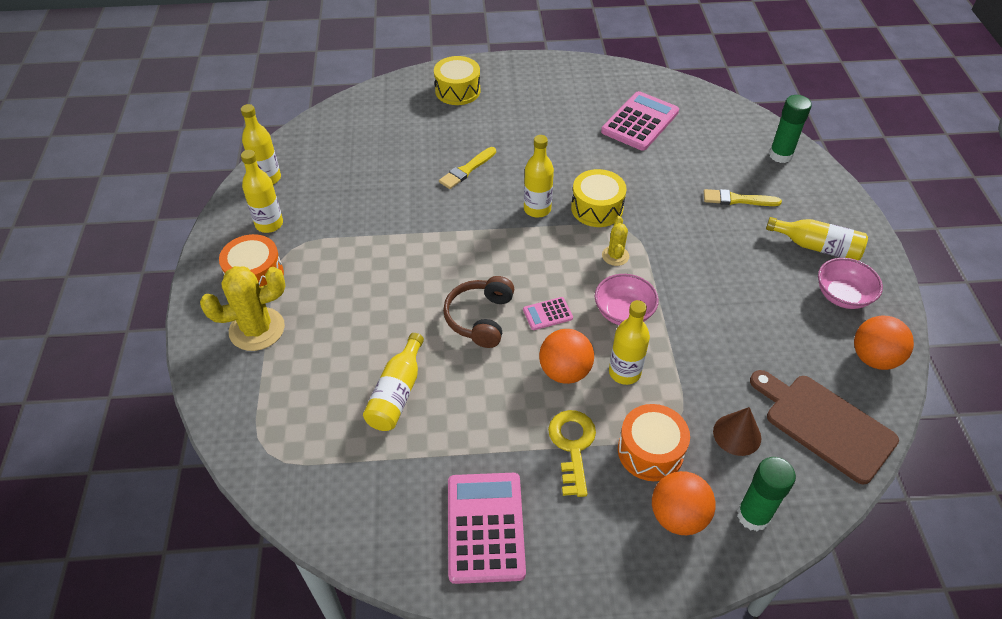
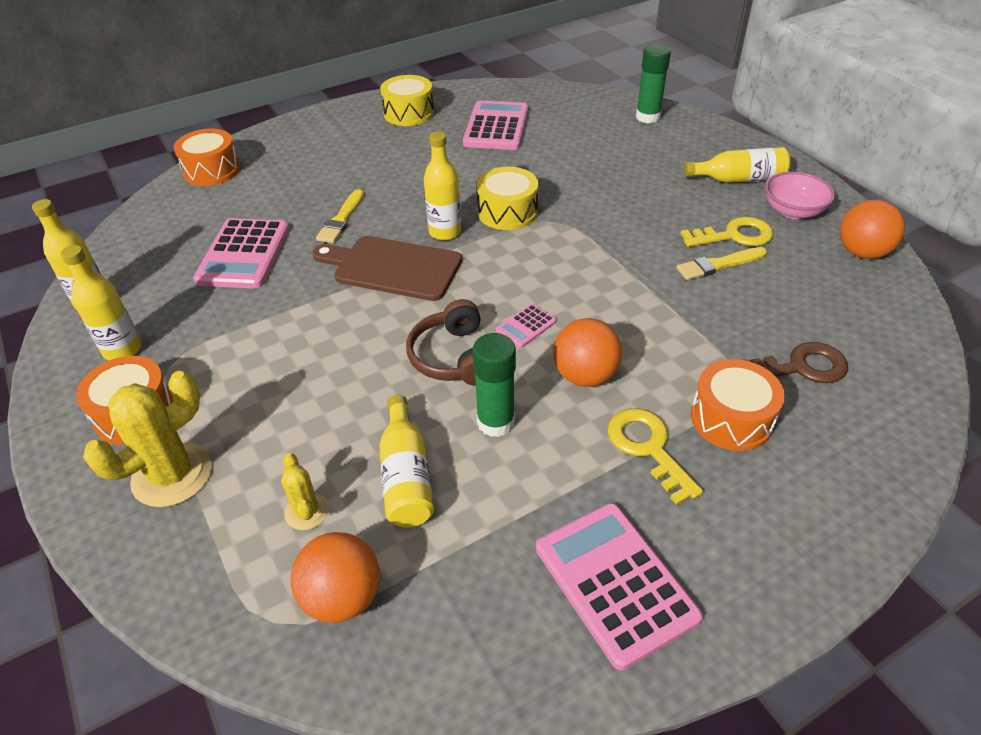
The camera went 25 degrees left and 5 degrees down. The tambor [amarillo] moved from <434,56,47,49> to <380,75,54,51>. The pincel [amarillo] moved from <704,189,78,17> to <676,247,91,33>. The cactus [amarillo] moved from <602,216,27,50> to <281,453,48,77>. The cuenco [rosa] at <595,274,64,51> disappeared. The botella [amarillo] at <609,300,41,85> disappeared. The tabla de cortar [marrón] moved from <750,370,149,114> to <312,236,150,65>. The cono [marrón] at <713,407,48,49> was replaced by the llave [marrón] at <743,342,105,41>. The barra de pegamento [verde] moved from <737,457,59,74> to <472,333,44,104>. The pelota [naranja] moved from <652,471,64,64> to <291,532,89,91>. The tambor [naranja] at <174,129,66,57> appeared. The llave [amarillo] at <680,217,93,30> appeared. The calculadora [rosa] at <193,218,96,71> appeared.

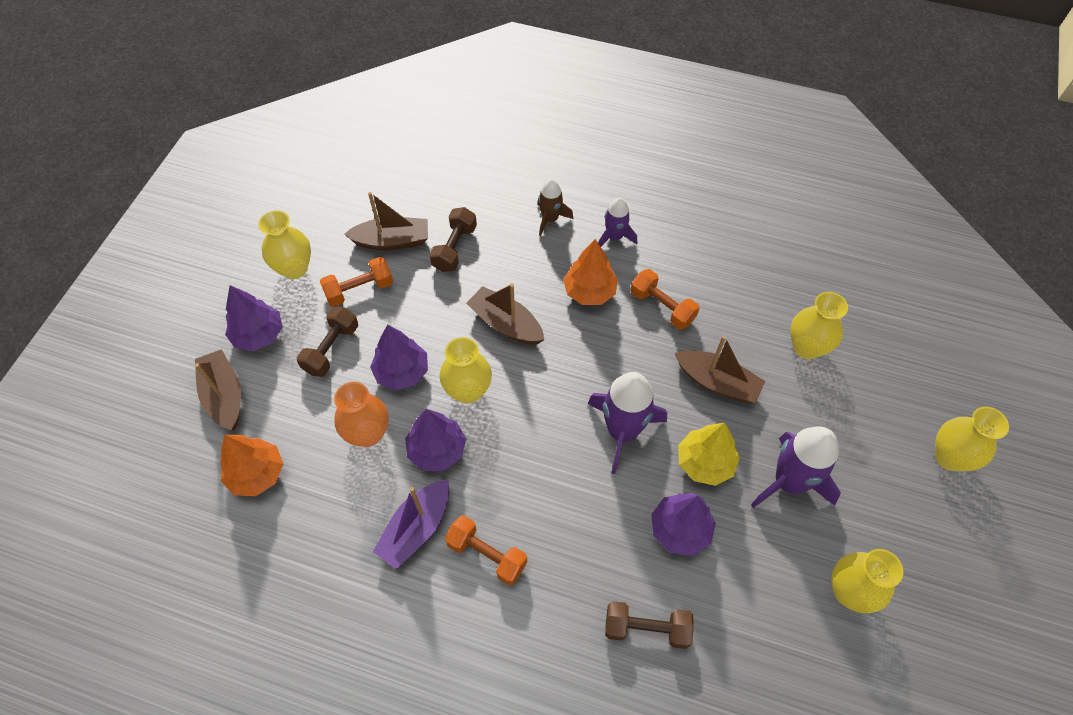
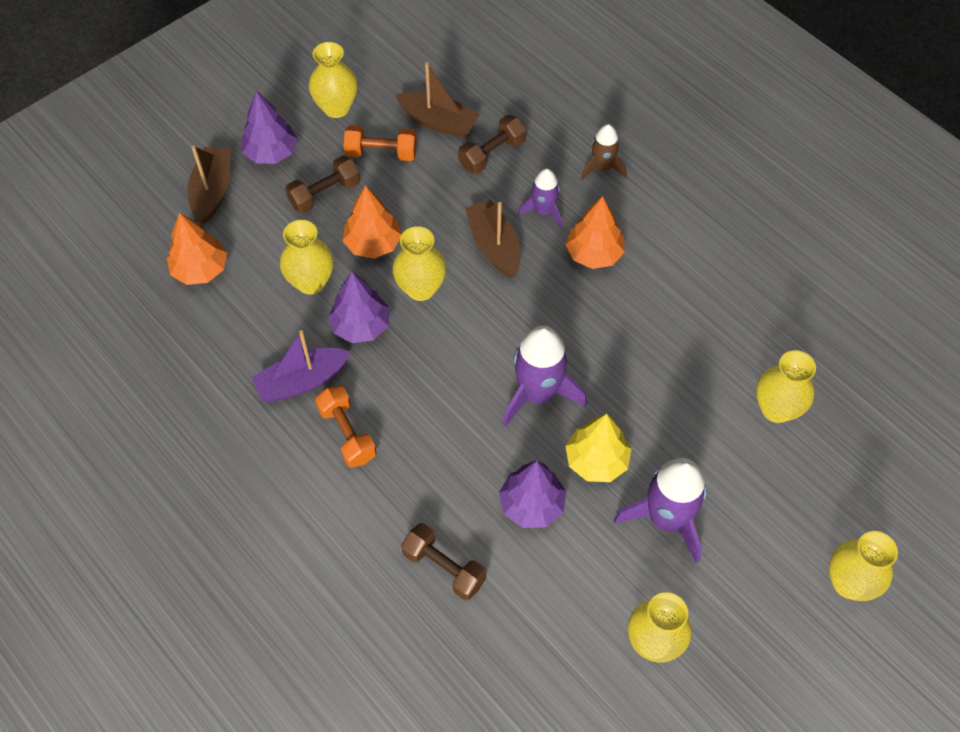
The camera went 30 degrees right and 0 degrees up. The cohete [morado] moved from <598,198,39,49> to <518,169,44,59>. The mancuerna [naranja] at <630,269,69,61> disappeared. The árbol [morado] at <370,325,58,65> became the árbol [naranja] at <342,186,60,73>. The barco [marrón] at <675,335,90,68> disappeared. The florero [naranja] at <334,382,55,65> became the florero [amarillo] at <280,220,54,74>.

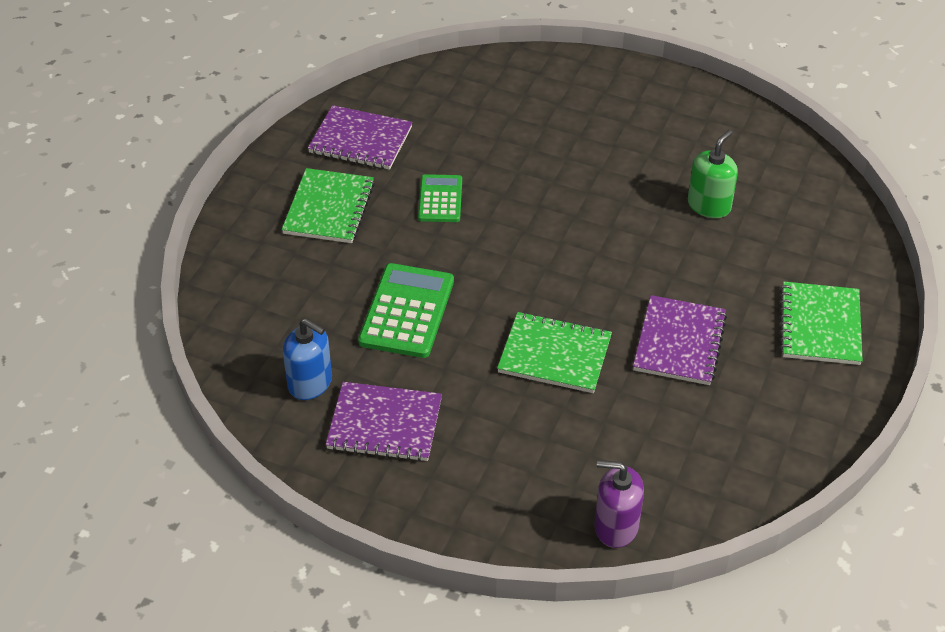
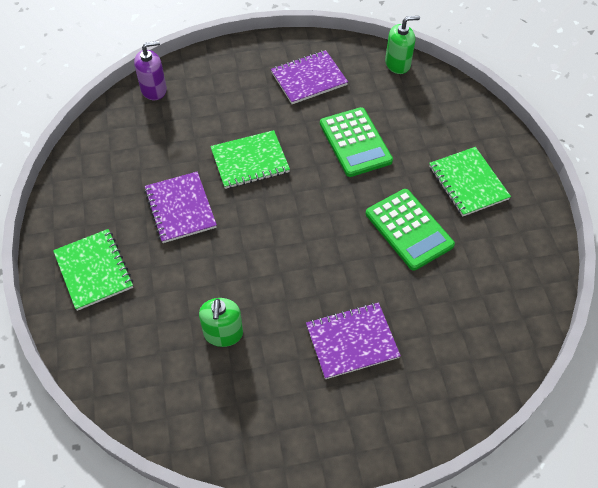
The camera went 145 degrees right and 10 degrees up. The cuaderno [morado] moved from <308,105,104,65> to <306,303,95,76>. The calculadora [verde] at <418,174,44,48> changed to 1.62 times the size. The dispensador de jabón [azul] at <283,319,49,81> disappeared. The dispensador de jabón [verde] at <385,16,35,58> appeared.

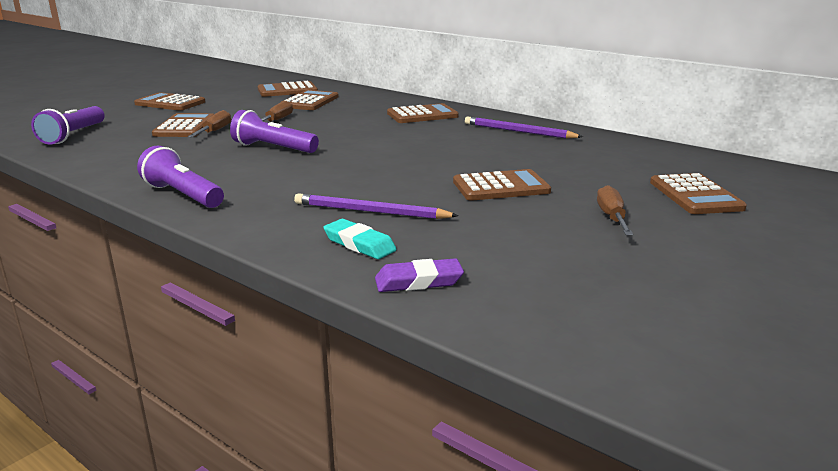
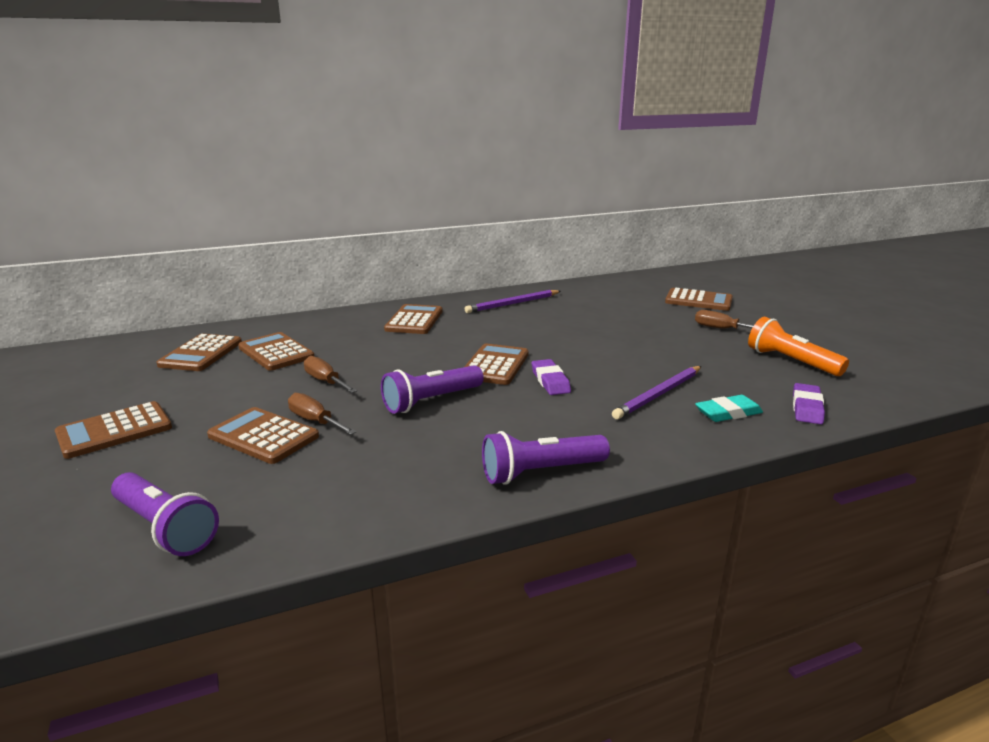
The camera went 60 degrees left and 0 degrees up. The calculadora [marrón] moved from <453,169,98,32> to <464,344,65,41>. The lámpara de mano [naranja] at <748,317,101,59> appeared. The goma de borrar [morado] at <531,359,40,36> appeared.

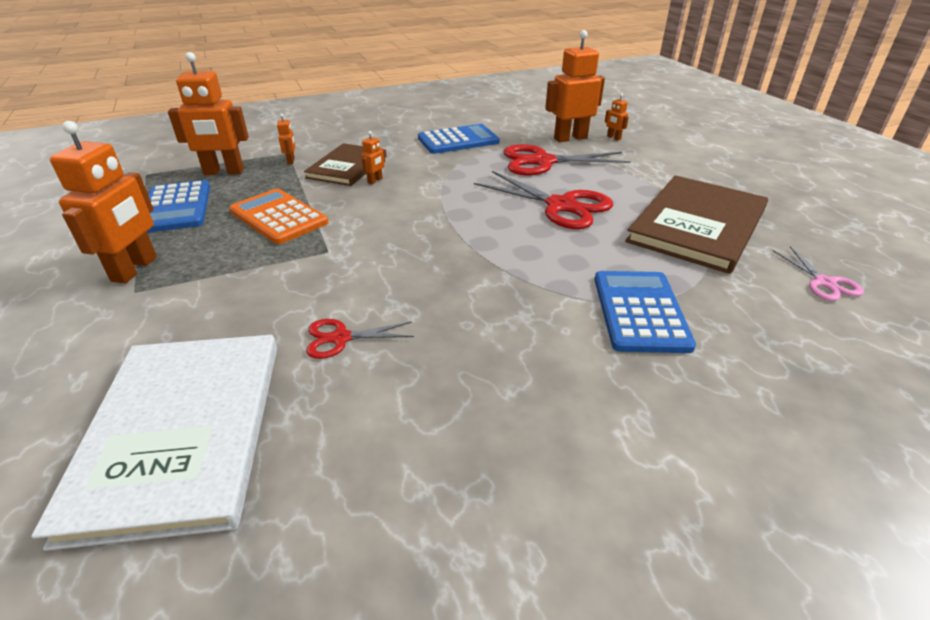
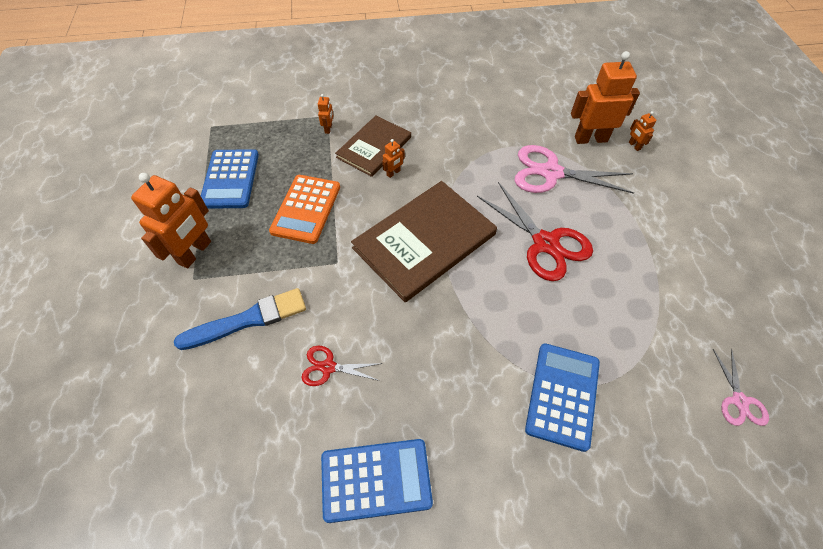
The camera went 15 degrees right and 20 degrees up. The robot [naranja] at <168,52,81,123> disappeared. The calculadora [azul] moved from <418,124,82,30> to <321,439,112,84>. The tijeras [rojo] at <503,144,128,31> became the tijeras [rosa] at <515,145,119,49>. The libro [marrón] moved from <625,175,143,99> to <351,181,146,121>. The calculadora [naranja] at <229,188,99,56> turned 135 degrees counterclockwise. The libro [blanco] at <31,335,246,216> disappeared. The pincel [azul] at <174,288,132,62> appeared.

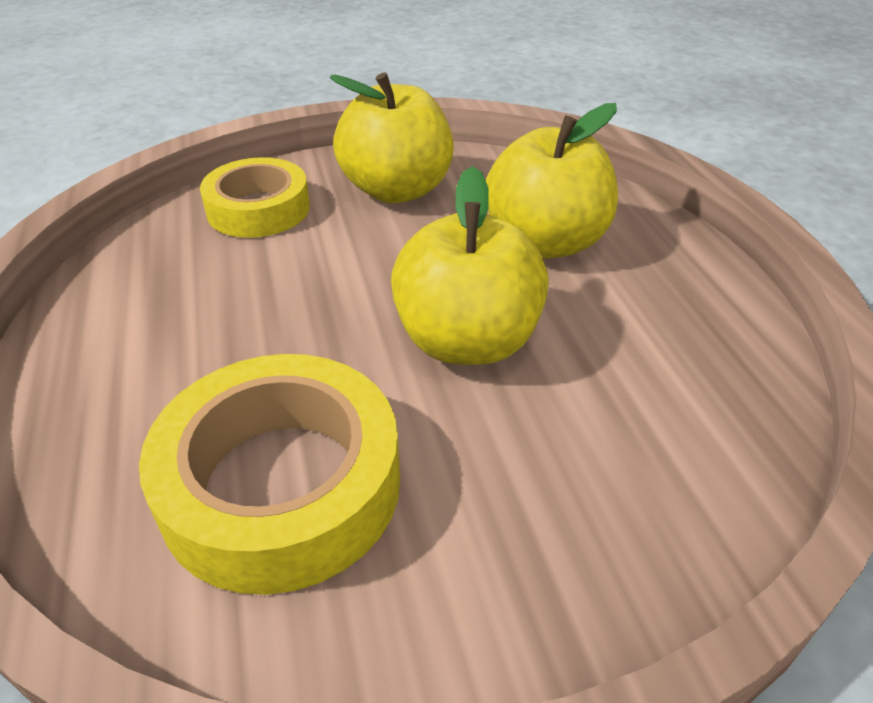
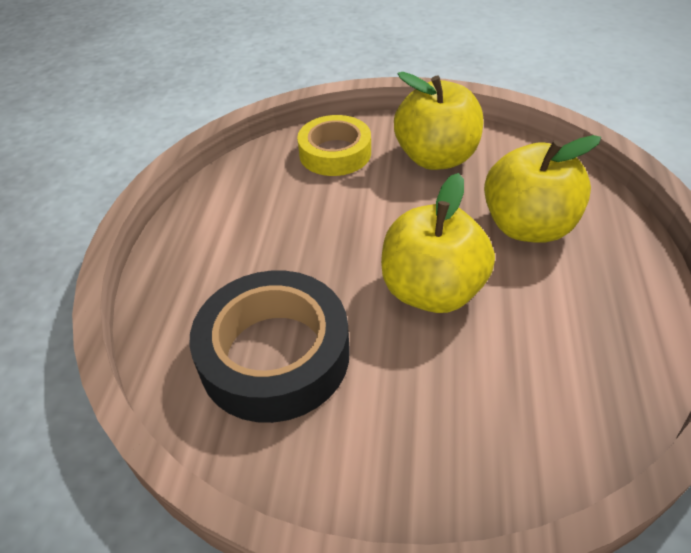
The camera went 25 degrees right and 5 degrees up. The cinta adhesiva [amarillo] at <139,354,261,241> became the cinta adhesiva [negro] at <189,270,161,153>.

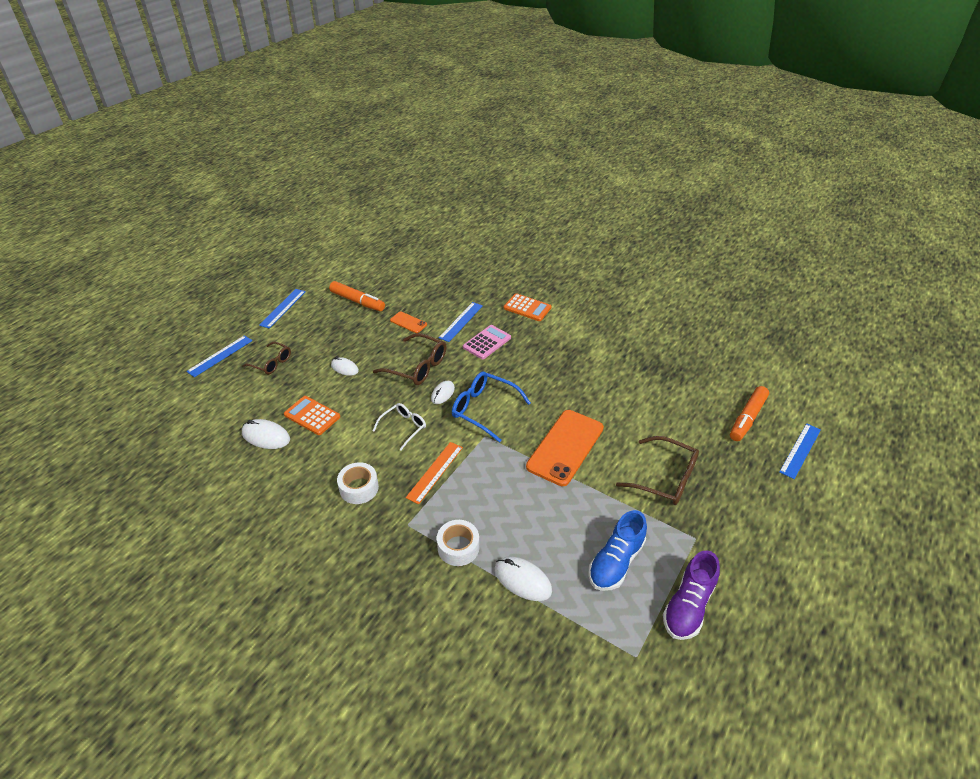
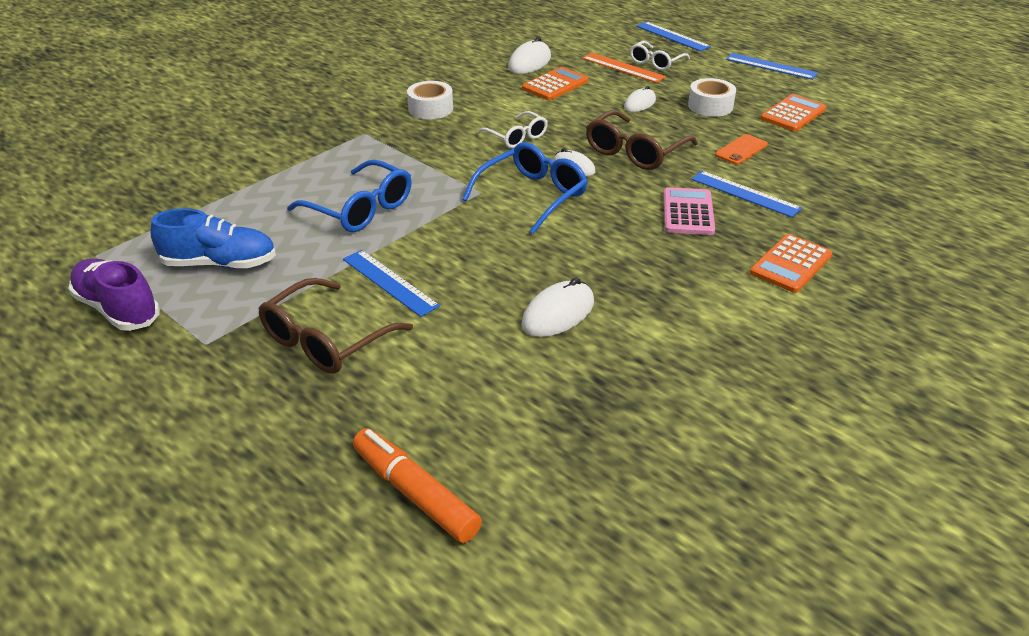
The camera went 100 degrees right and 5 degrees down. The rotulador [naranja] at <329,281,56,30> was replaced by the calculadora [naranja] at <760,94,67,37>. The calculadora [rosa] at <463,325,48,34> turned 135 degrees counterclockwise. The gafas [marrón] at <242,342,49,32> became the gafas [blanco] at <630,41,60,30>. The móvil [naranja] at <526,410,78,76> disappeared. The regla [azul] moved from <779,423,42,56> to <343,250,97,67>. The regla [naranja] moved from <406,442,57,62> to <582,53,84,30>. The zapato [azul] at <588,510,59,81> turned 135 degrees clockwise. The cinta adhesiva [blanco] moved from <437,520,42,46> to <688,78,48,39>. The ratón [blanco] moved from <495,556,57,45> to <521,277,73,60>. The gafas [azul] at <287,159,125,73> appeared.

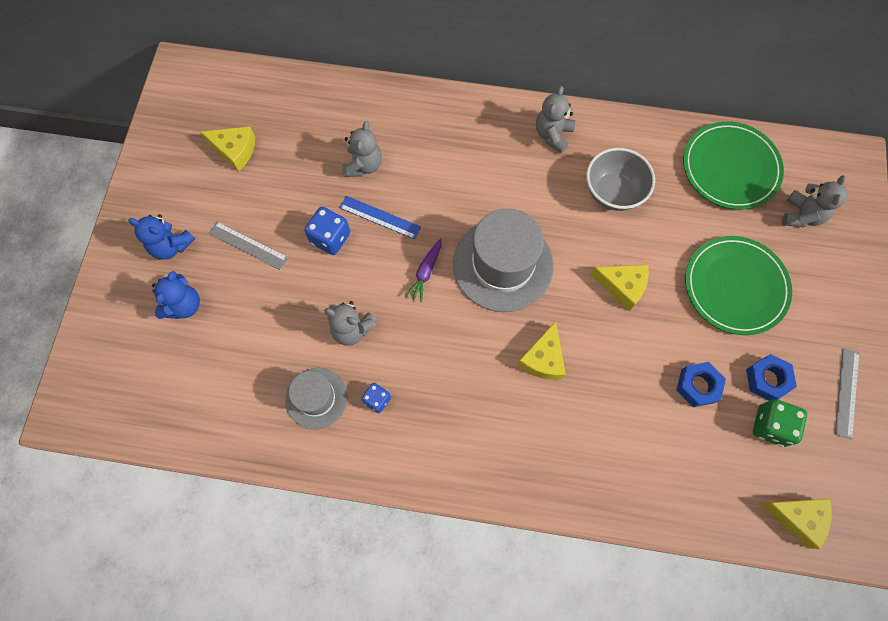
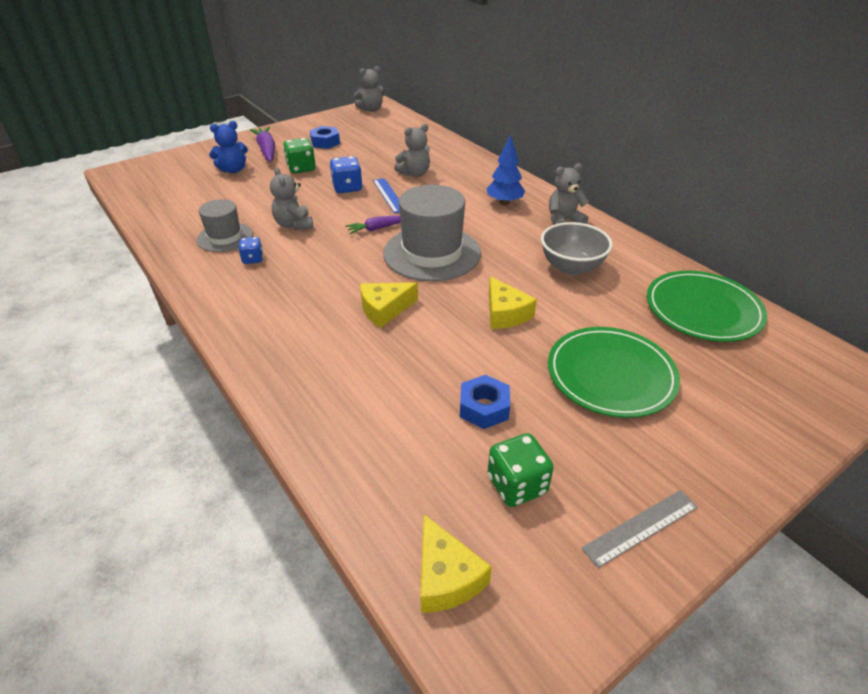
The camera went 45 degrees right and 30 degrees down. The queso [amarillo] at <200,126,55,46> disappeared. The osito [gris] moved from <782,175,65,52> to <354,66,30,46>. The osito [azul] at <128,214,67,46> was replaced by the zanahoria [morado] at <250,127,25,35>. The regla [gris] at <209,221,79,49> was replaced by the dado [verde] at <283,138,33,36>. The tuerca [azul] moved from <746,354,51,47> to <310,126,30,23>. The árbol [azul] at <486,134,39,71> appeared.

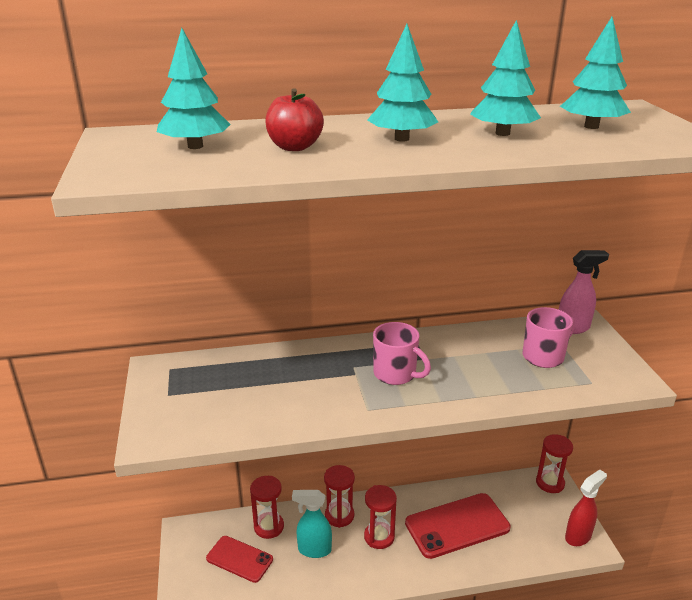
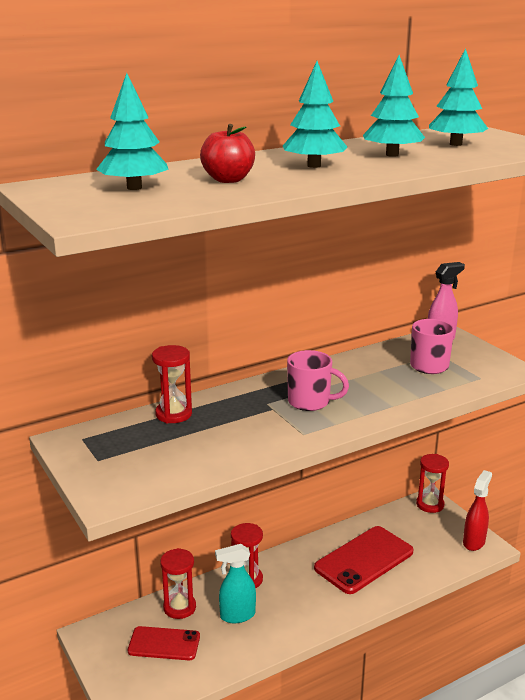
The camera went 20 degrees left and 5 degrees down. The reloj de arena [rojo] moved from <364,485,33,64> to <152,345,40,79>.

